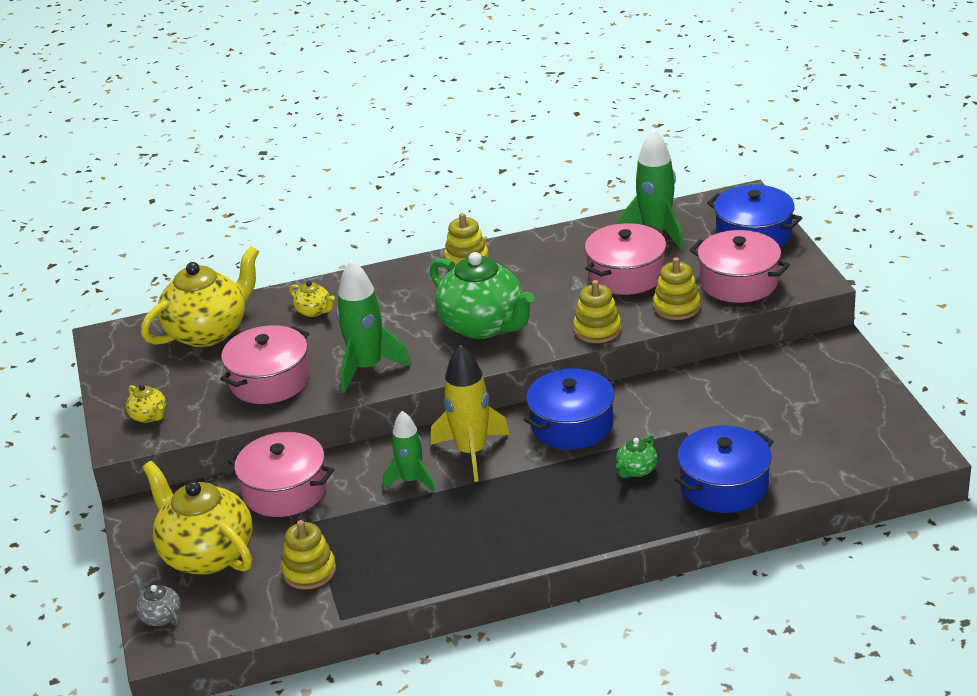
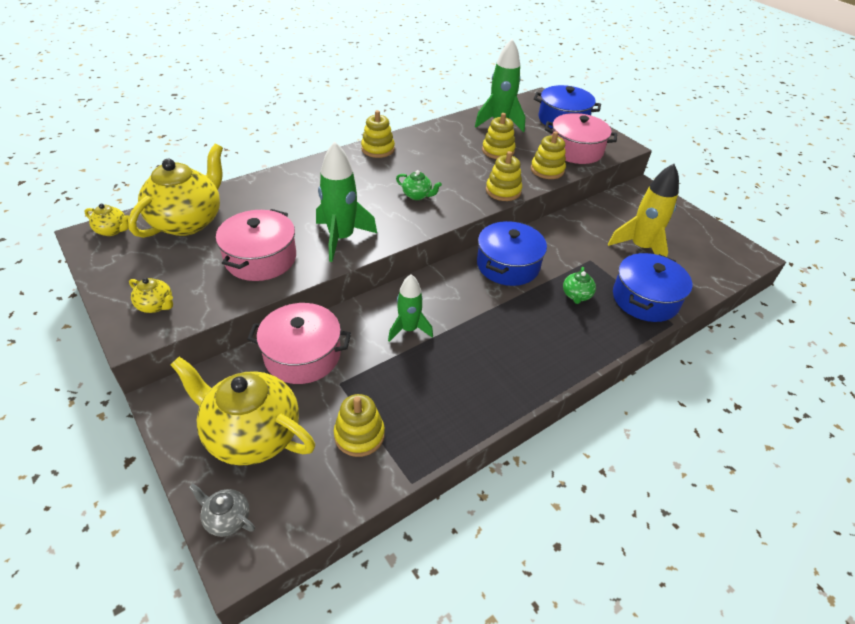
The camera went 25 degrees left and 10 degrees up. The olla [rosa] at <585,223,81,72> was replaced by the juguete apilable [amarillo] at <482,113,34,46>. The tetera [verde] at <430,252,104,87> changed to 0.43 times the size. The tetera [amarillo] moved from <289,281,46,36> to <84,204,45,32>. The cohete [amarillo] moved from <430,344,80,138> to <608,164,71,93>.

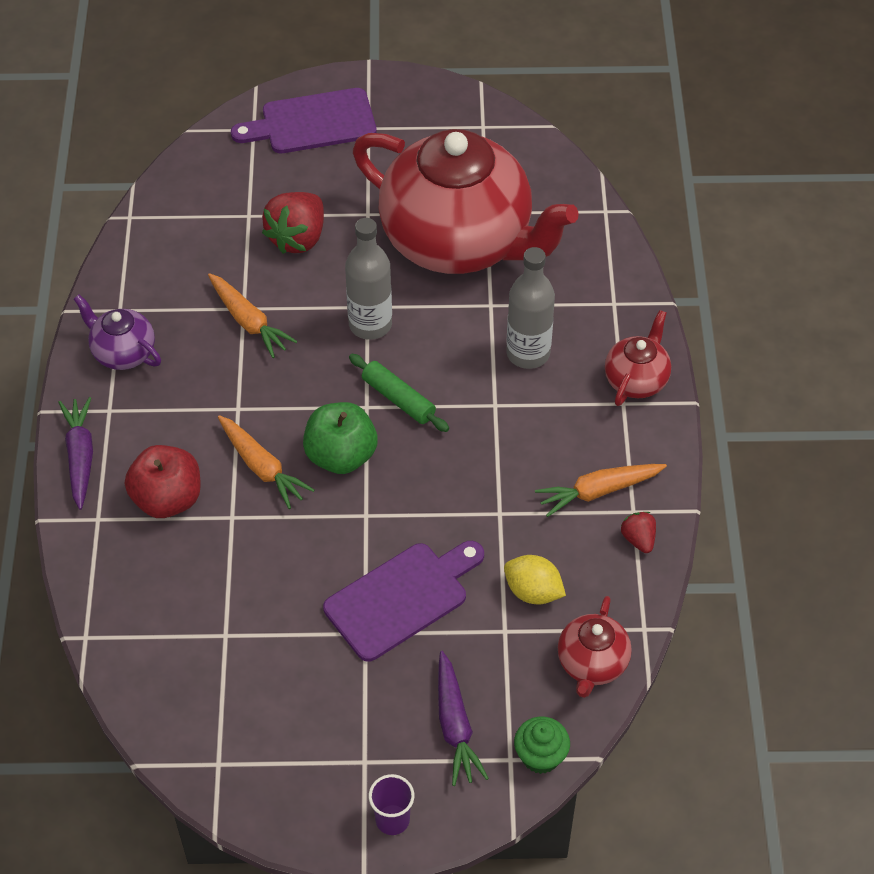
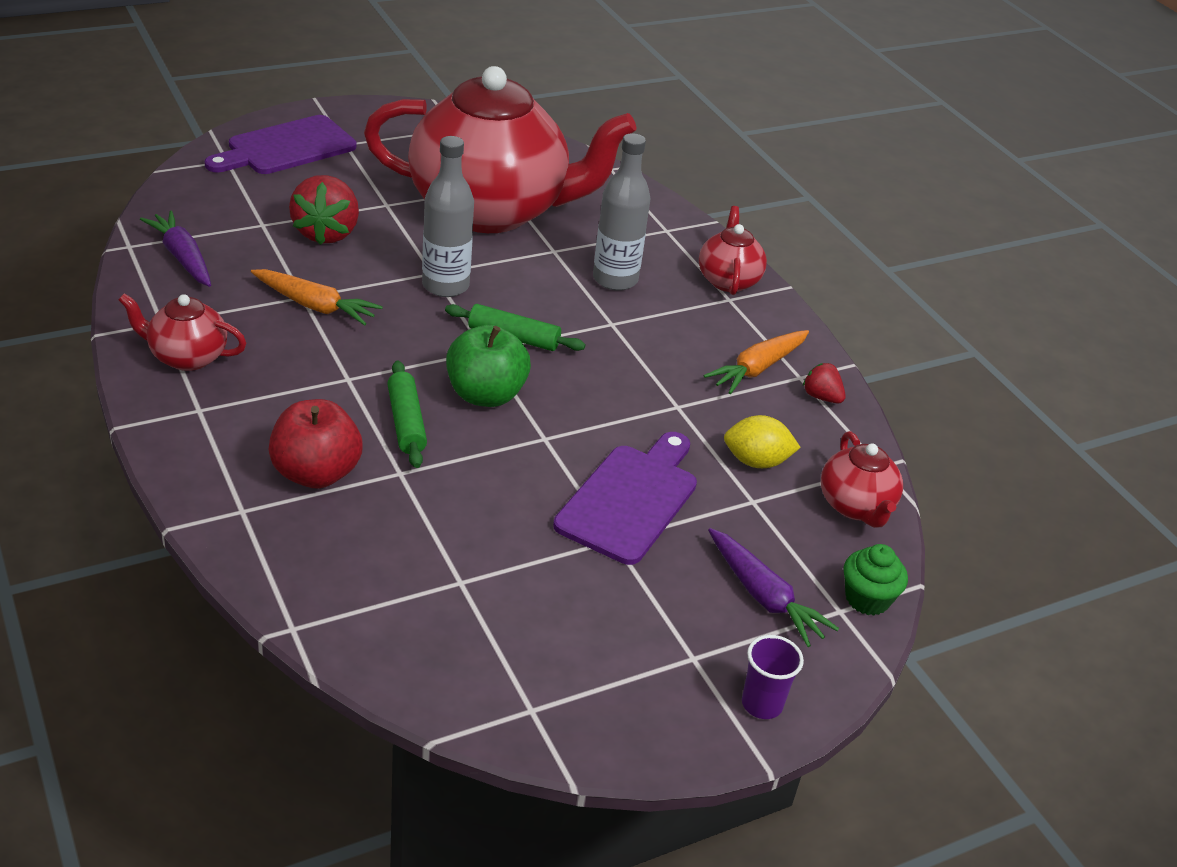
The camera went 30 degrees left and 15 degrees down. The tetera [morado] at <74,294,87,76> became the tetera [rojo] at <118,293,128,78>. The zanahoria [morado] moved from <58,397,35,113> to <140,211,71,76>. The zanahoria [naranja] at <218,415,96,94> was replaced by the rodillo [verde] at <387,360,40,108>.

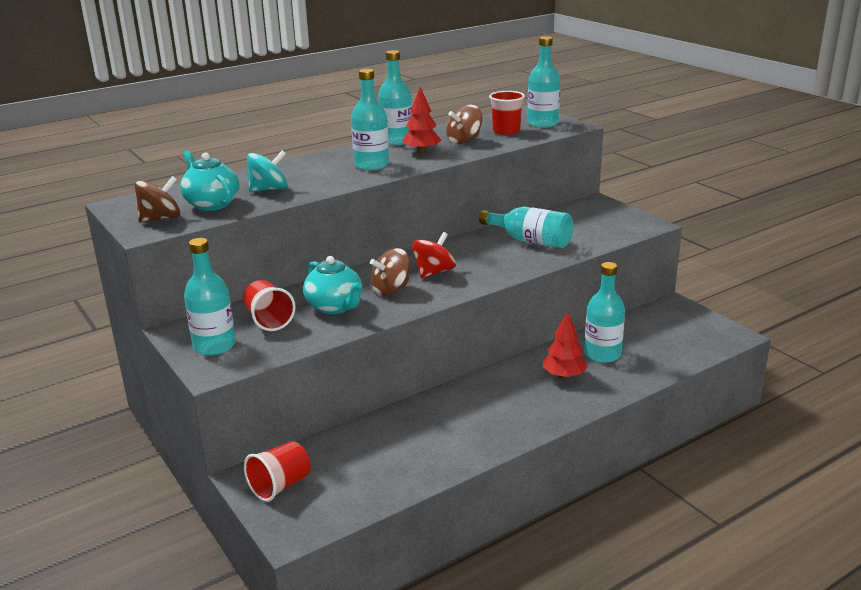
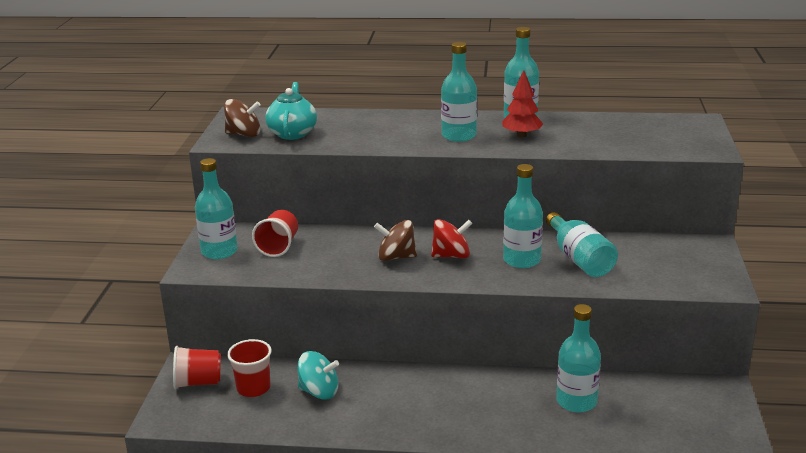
The camera went 40 degrees right and 0 degrees up. The botella [turquesa] moved from <527,36,34,92> to <503,164,40,104>. The vaso [rojo] moved from <489,91,36,44> to <227,339,45,58>. The peonza [marrón] at <446,105,36,39> disappeared. The peonza [turquesa] moved from <247,150,40,42> to <297,351,42,49>. The tetera [turquesa] at <303,256,59,58> disappeared. The árbol [rojo] at <543,311,45,68> disappeared.

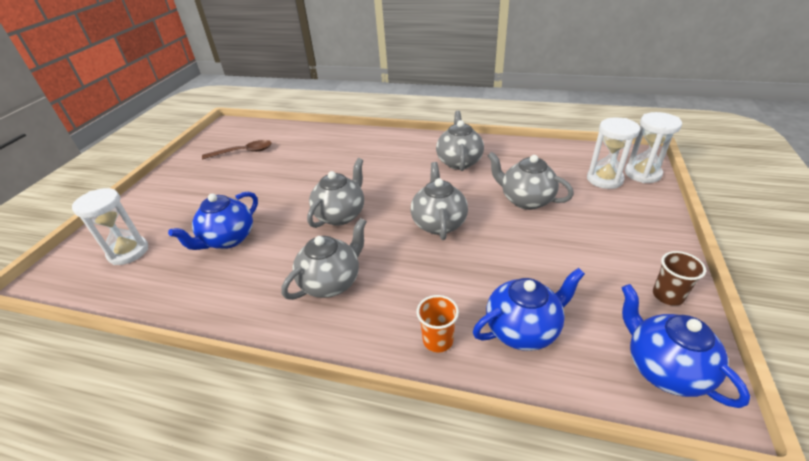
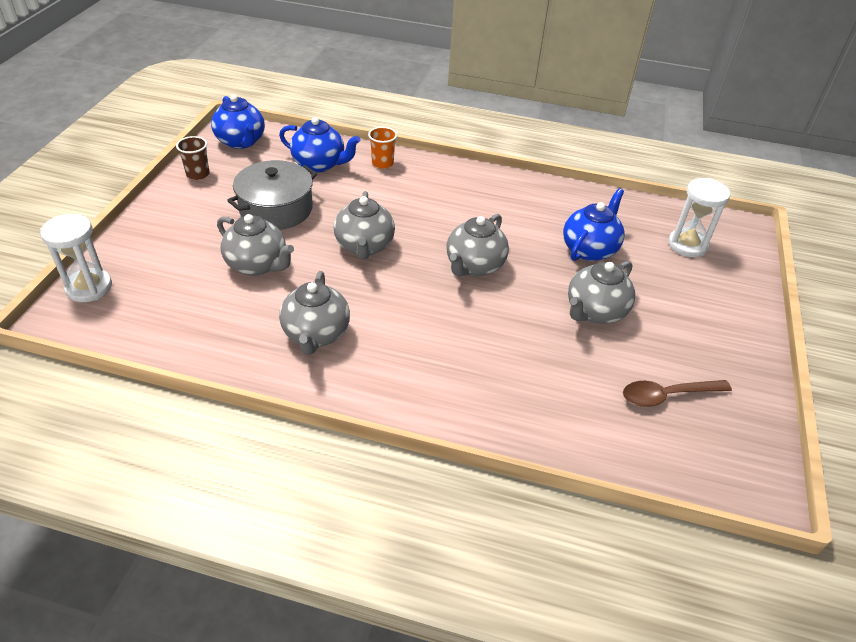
The camera went 175 degrees right and 5 degrees up. The reloj de arena [blanco] at <587,117,53,72> disappeared. The tetera [gris] moved from <281,218,86,82> to <568,261,67,63>. The tetera [azul] at <473,268,112,83> turned 135 degrees counterclockwise. The olla [gris] at <227,160,90,70> appeared.

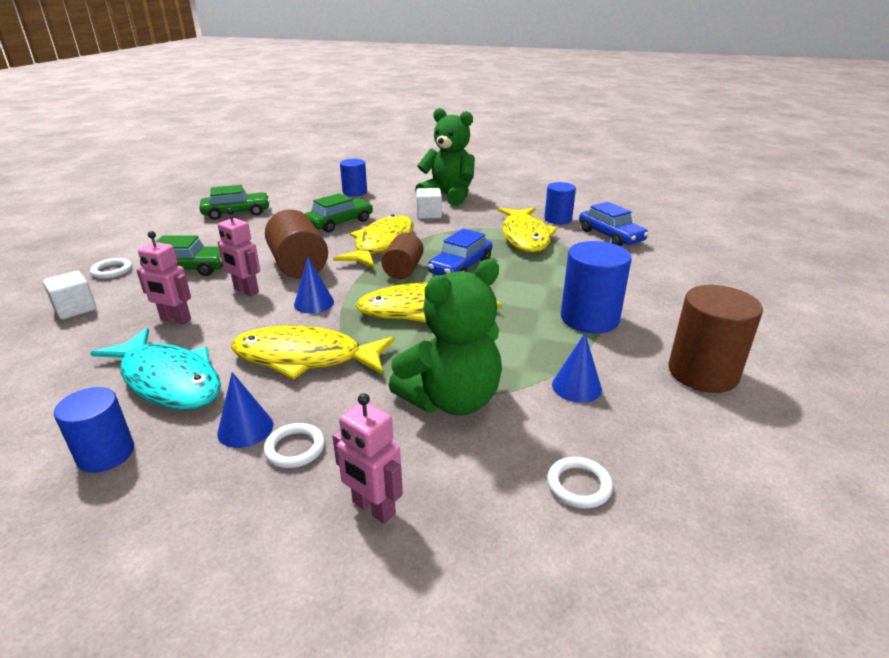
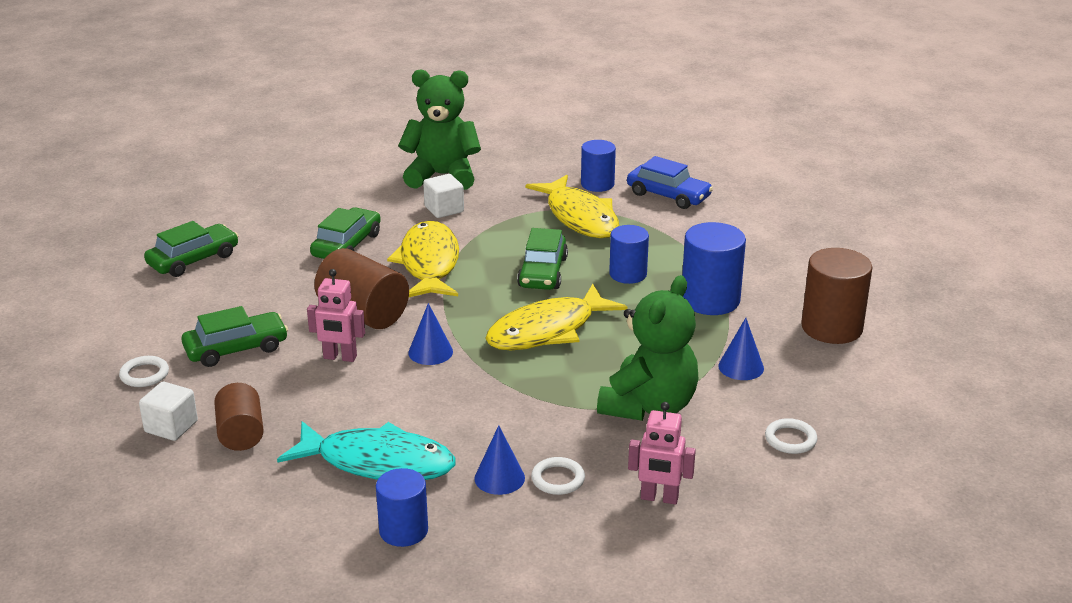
The camera went 25 degrees left and 0 degrees up. The cilindro [azul] moved from <340,159,27,38> to <609,225,40,59>. The coche [azul] at <428,229,64,46> became the coche [verde] at <517,228,51,62>. The robot [rosa] at <137,231,54,93> disappeared. The cilindro [marrón] moved from <381,233,43,46> to <214,383,50,68>. The pez [amarillo] at <231,325,164,55> disappeared.

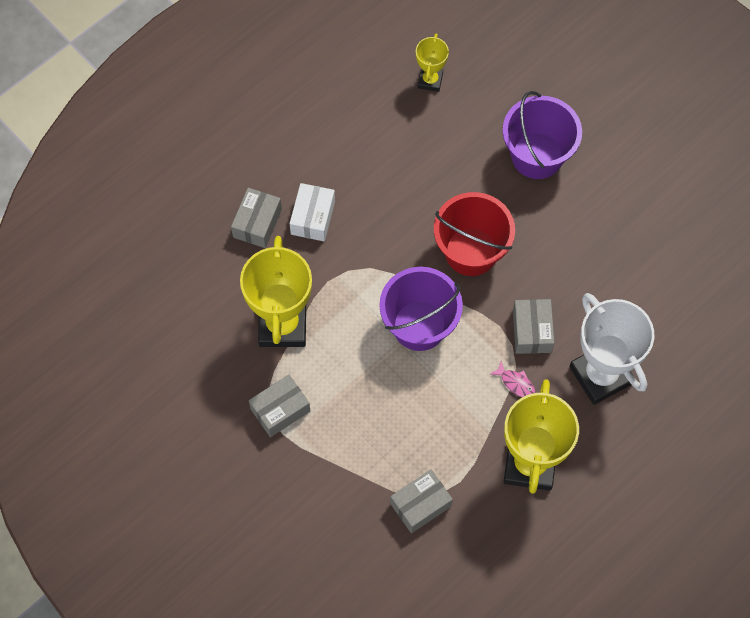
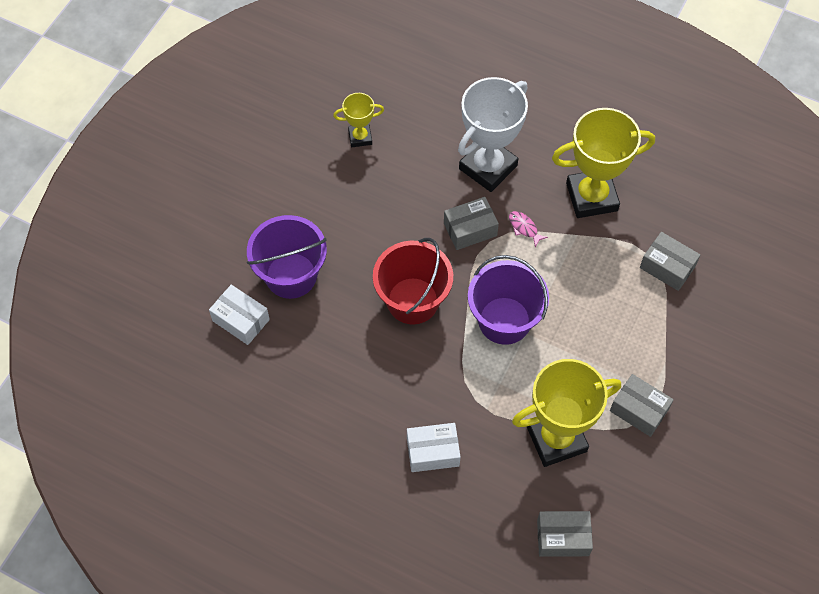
The camera went 110 degrees left and 5 degrees down. The trofeo [amarillo] moved from <416,34,33,58> to <333,93,51,54>. The caja [gris] moved from <231,188,51,60> to <537,511,56,46>. The pez [rosa] at <491,361,44,36> turned 60 degrees counterclockwise. The caja [blanco] at <209,285,61,60> appeared.

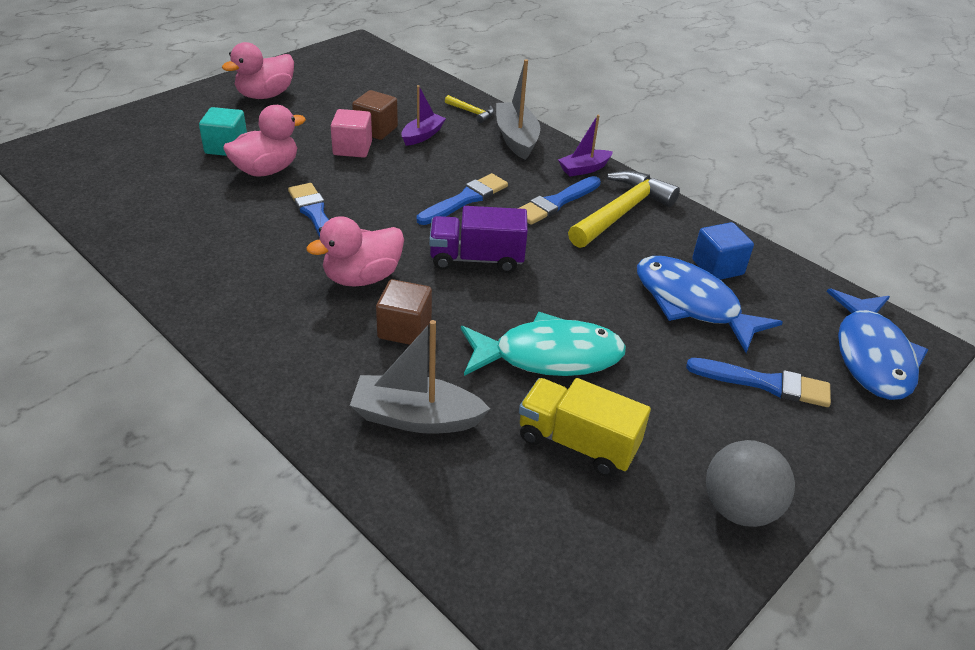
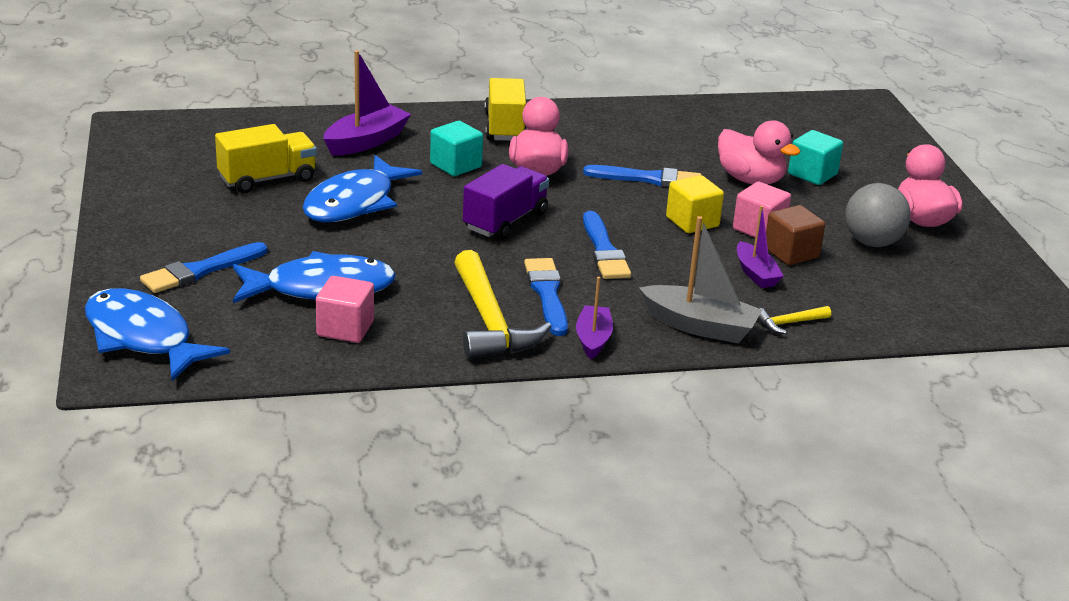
The camera went 125 degrees right and 10 degrees down. The pato [rosa] at <223,105,83,72> turned 45 degrees counterclockwise. The cubo [azul] at <692,222,62,58> became the cubo [rosa] at <316,276,58,67>. The cubo [marrón] at <376,279,56,66> became the cubo [turquesa] at <430,121,53,55>. The pez [turquesa] at <461,312,165,64> became the pez [azul] at <302,155,120,67>. The barco [gris] at <350,320,140,114> became the barco [morado] at <323,50,88,106>. The pelota [gris] moved from <706,440,89,87> to <845,183,66,64>. The camión [amarillo] at <485,78,42,63> appeared. The cubo [amarillo] at <666,175,58,58> appeared.

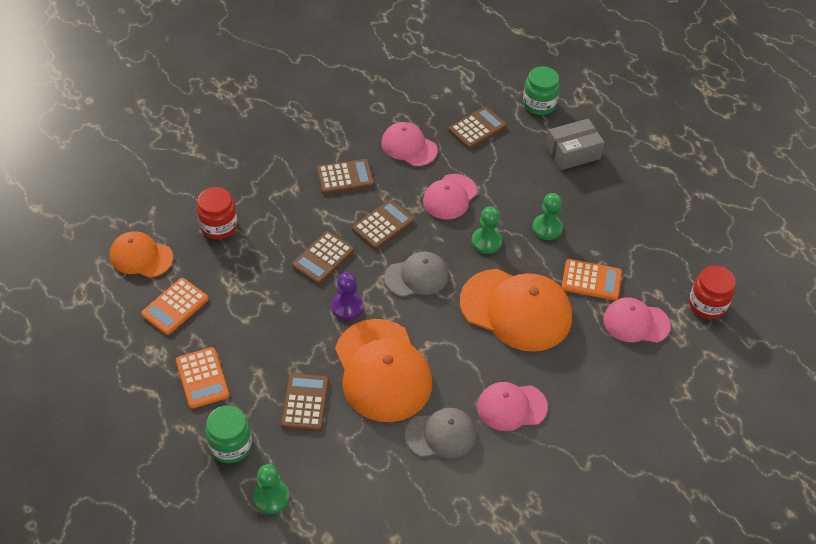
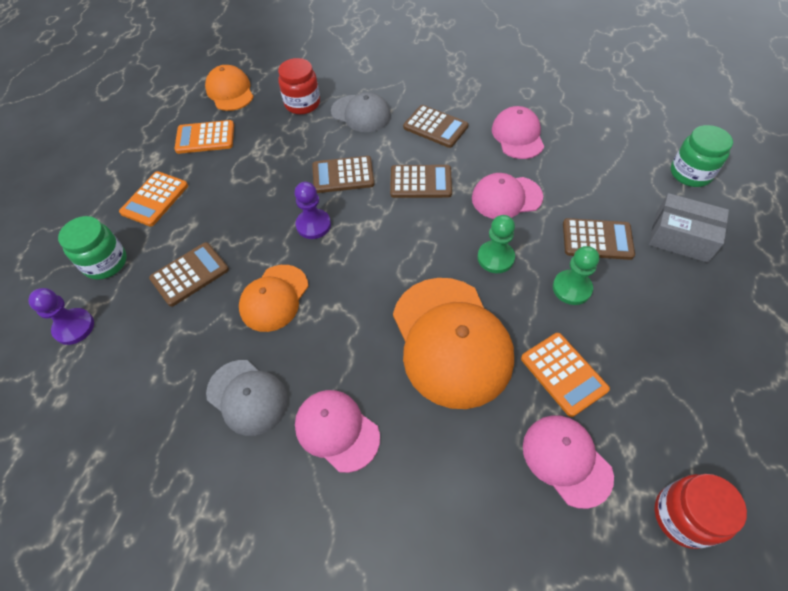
The camera went 50 degrees right and 5 degrees up. The calculadora [marrón] moved from <448,107,59,42> to <563,218,72,42>. The gorra [gris] moved from <384,252,65,45> to <331,92,60,40>. The gorra [naranja] at <335,319,97,103> changed to 0.58 times the size. The peón [verde] at <253,464,37,50> became the peón [morado] at <28,288,66,57>.

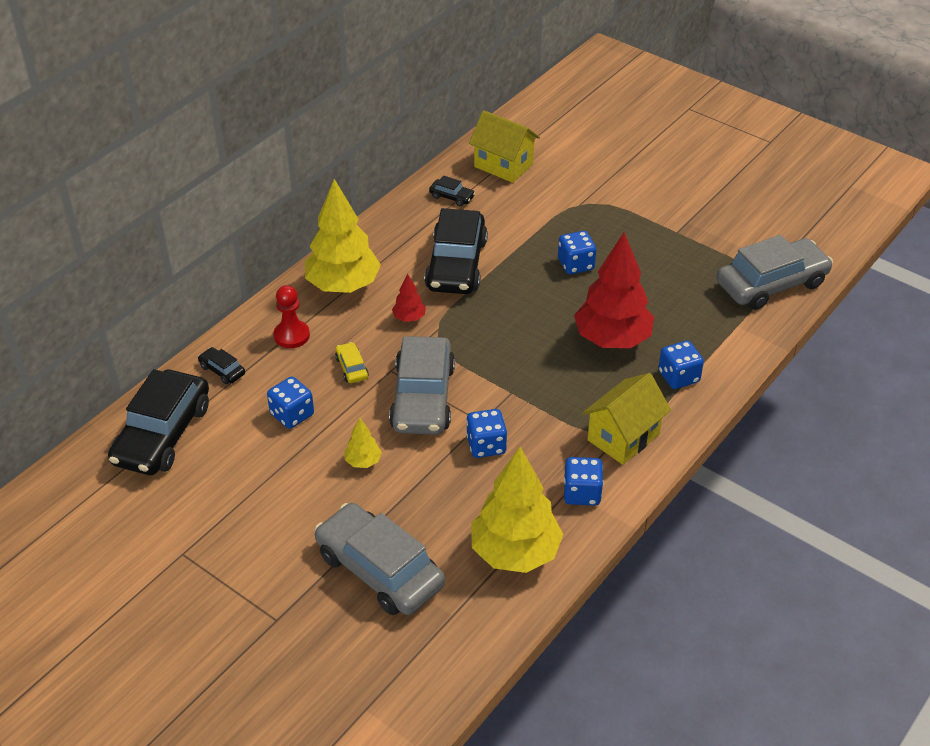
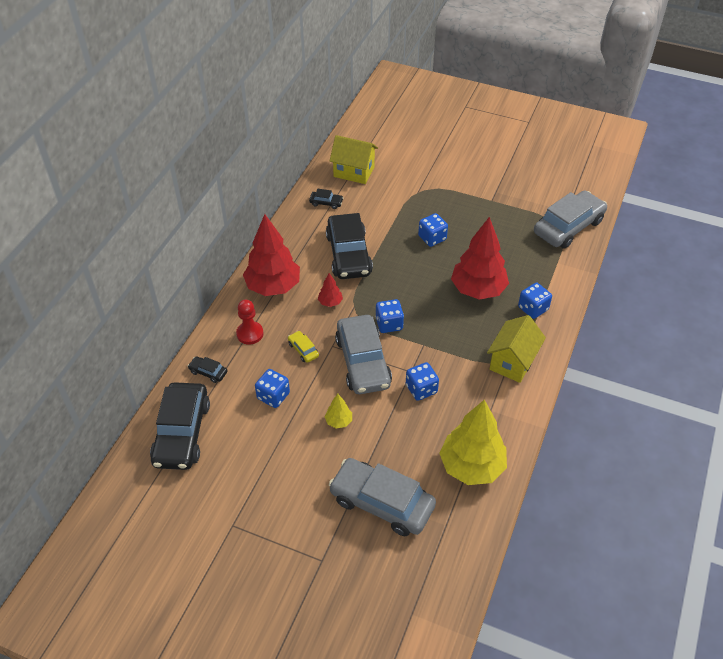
The camera went 15 degrees left and 5 degrees up. The árbol [amarillo] at <305,179,76,114> became the árbol [rojo] at <243,214,57,82>. The dado [azul] moved from <564,457,39,49> to <375,299,29,34>.

